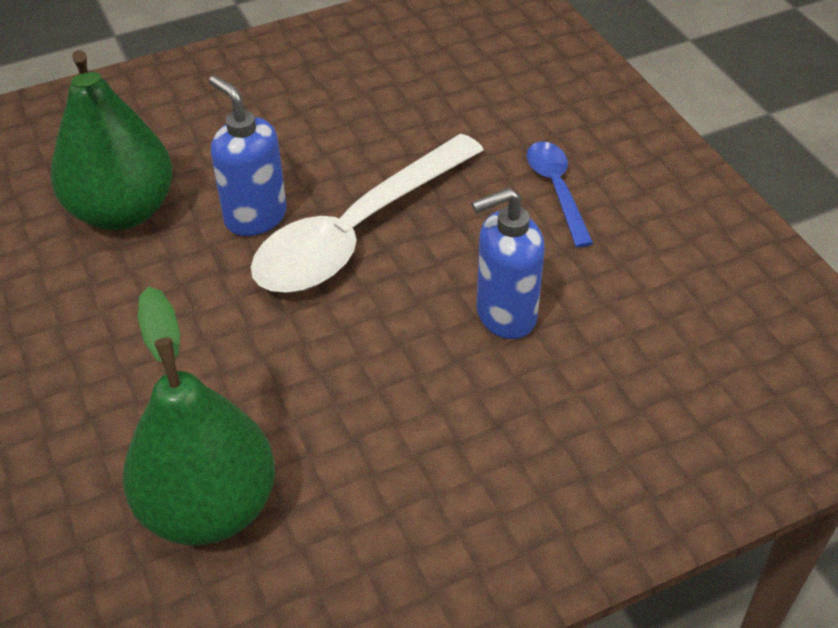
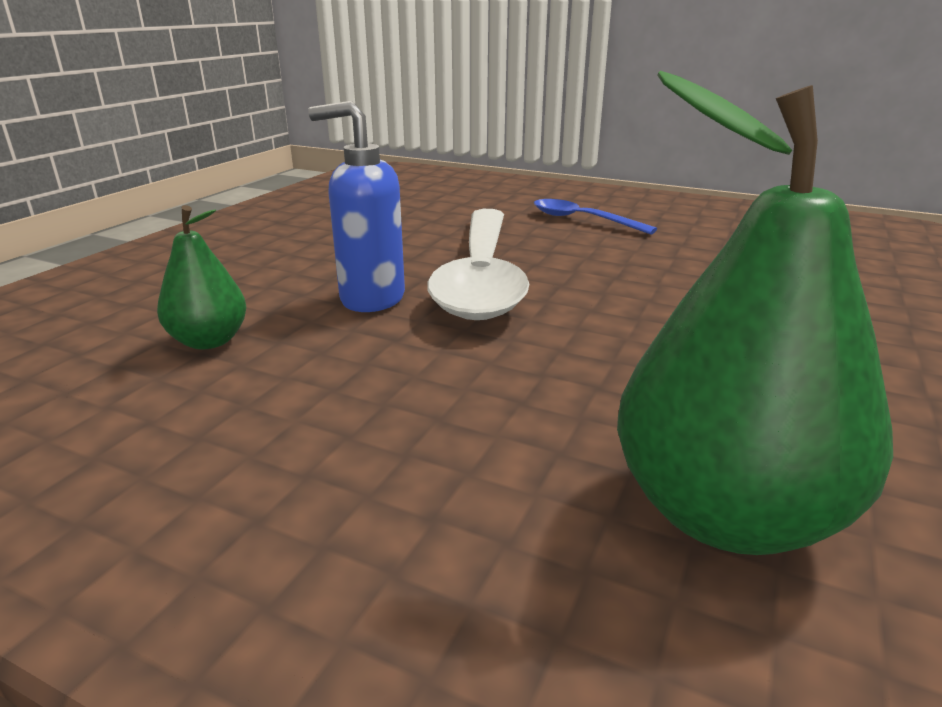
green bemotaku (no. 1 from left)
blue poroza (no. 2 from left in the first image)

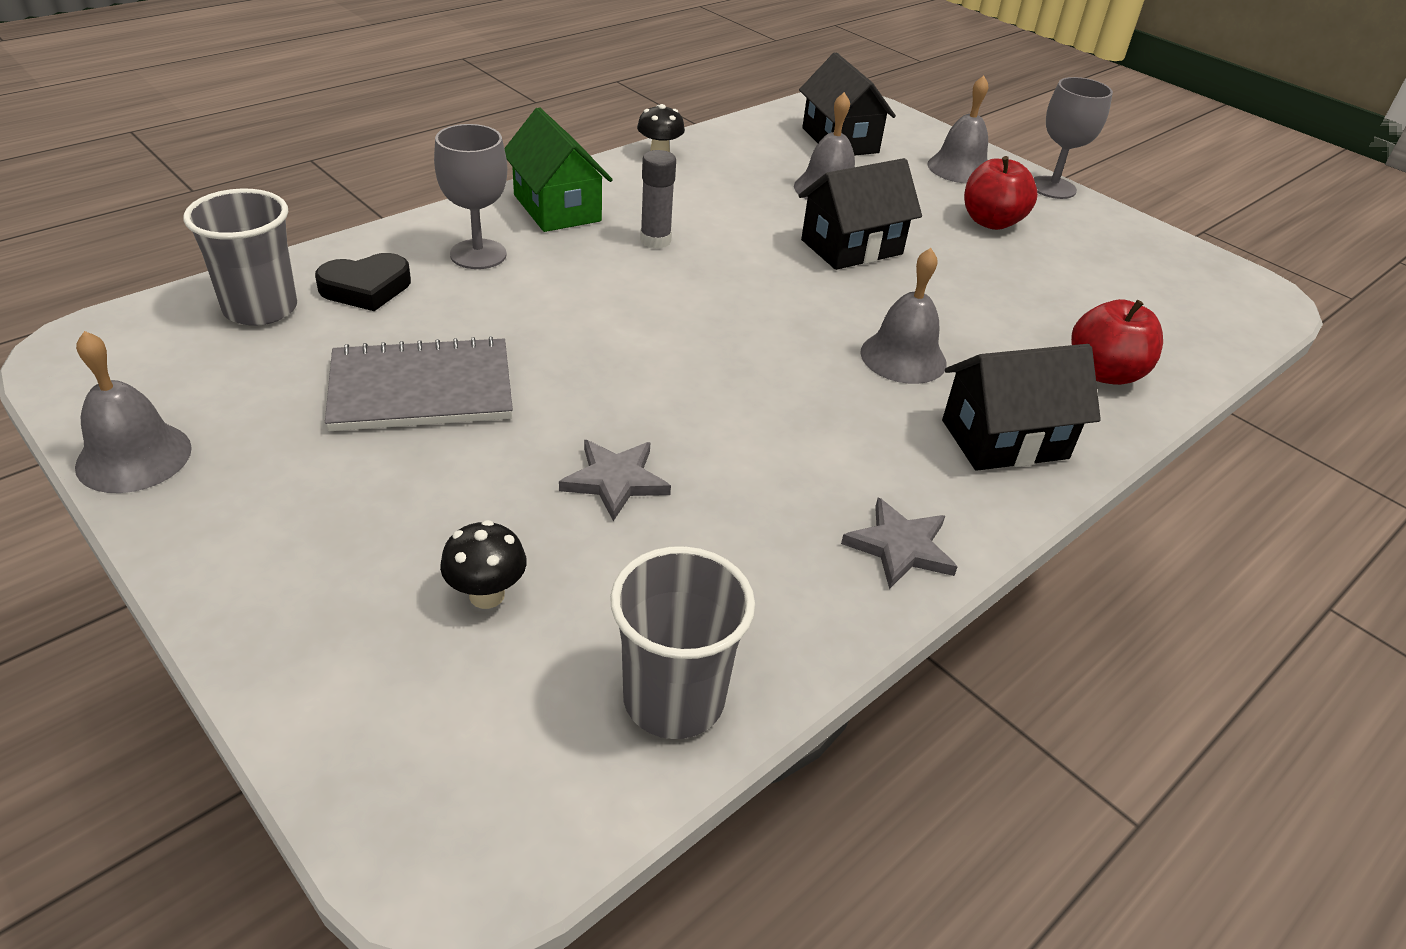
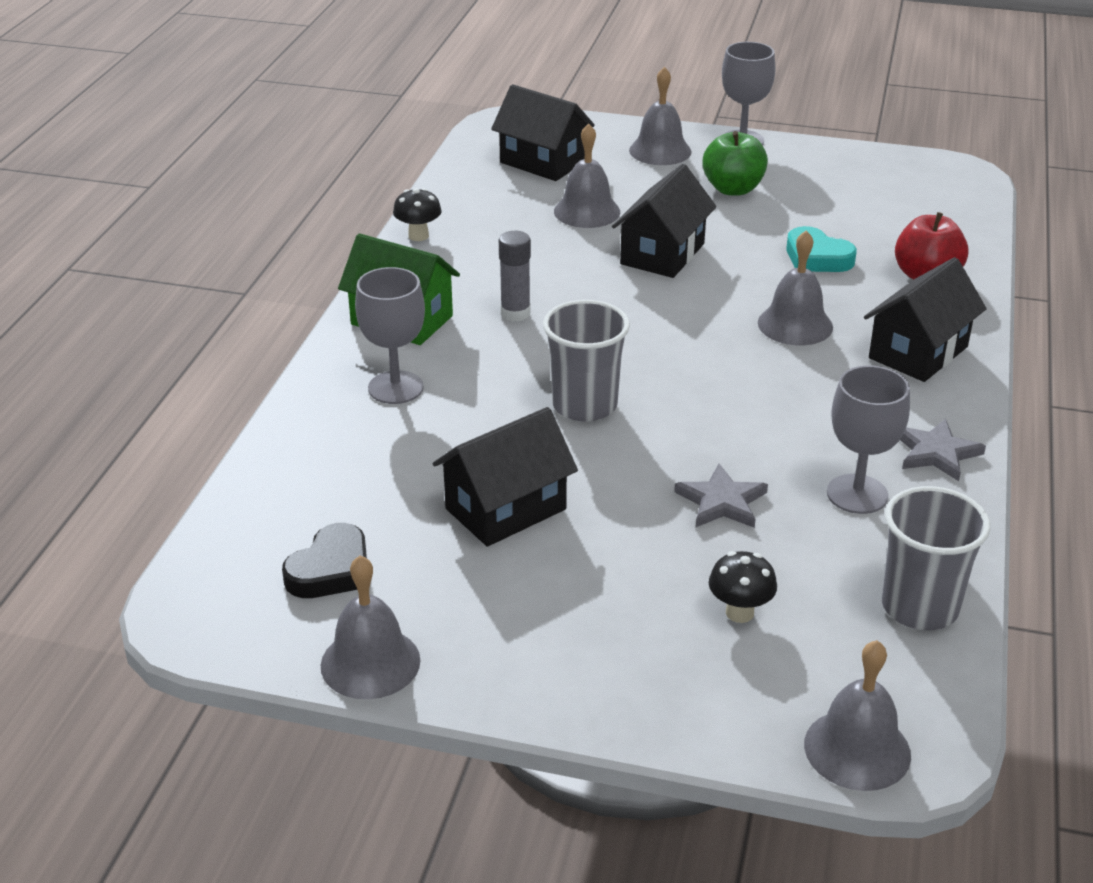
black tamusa
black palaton (no. 1 from left)
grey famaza (no. 1 from left)
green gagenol
turquoise tamusa
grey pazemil (no. 5 from left)
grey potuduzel (no. 3 from left)

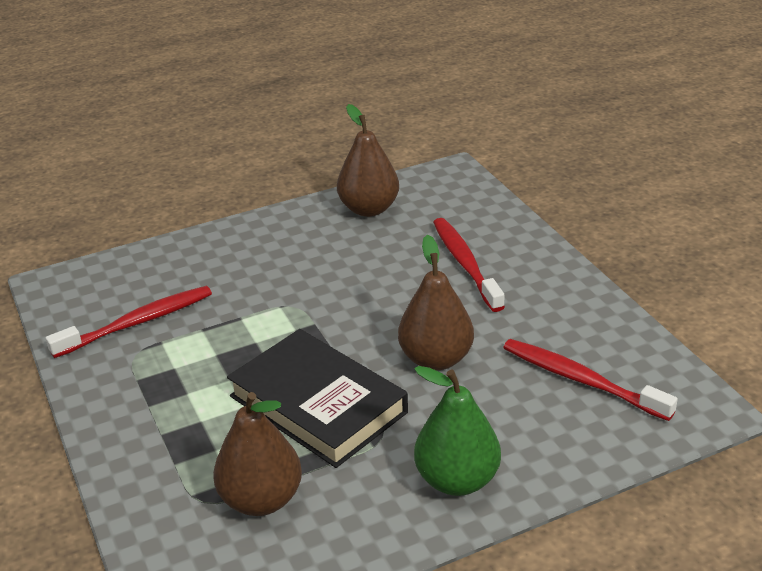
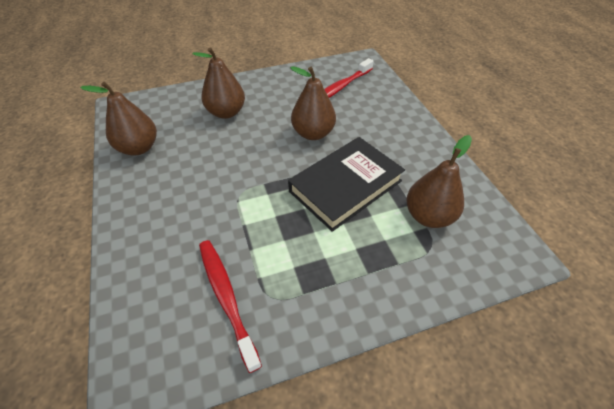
brown bemotaku (no. 2 from left)
green bemotaku

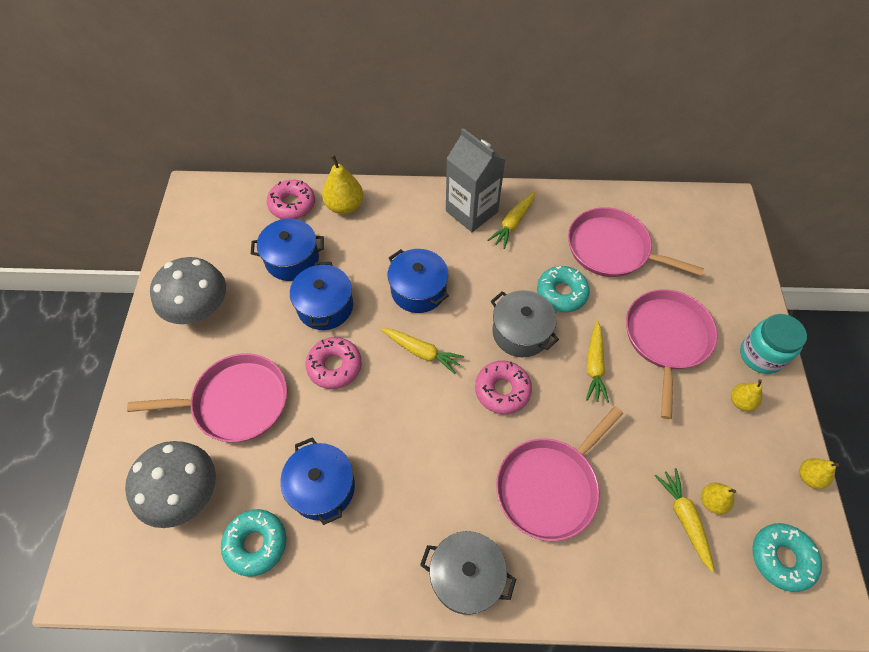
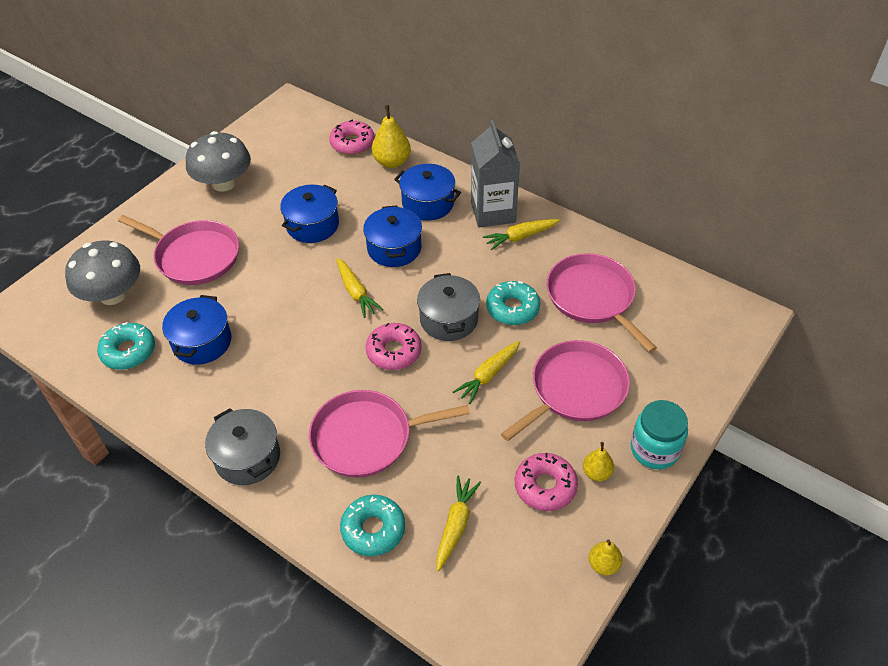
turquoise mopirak (no. 2 from left)
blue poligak (no. 4 from left)
pink mopirak (no. 3 from left)
yellow bemotaku (no. 2 from left in the first image)

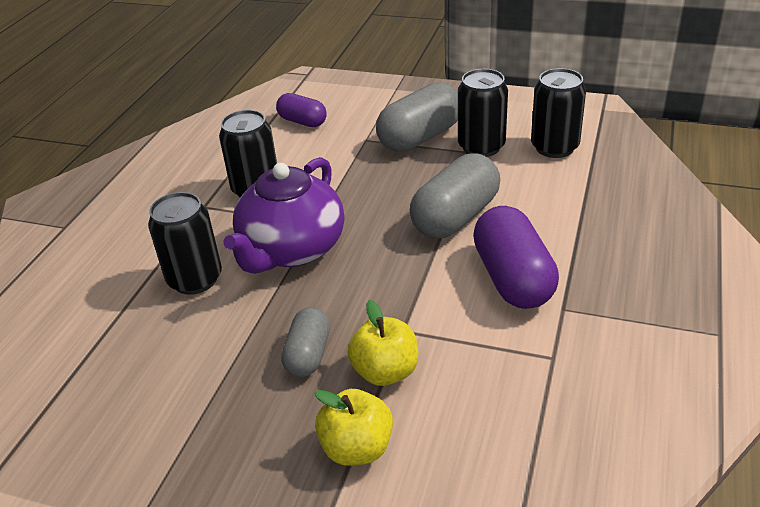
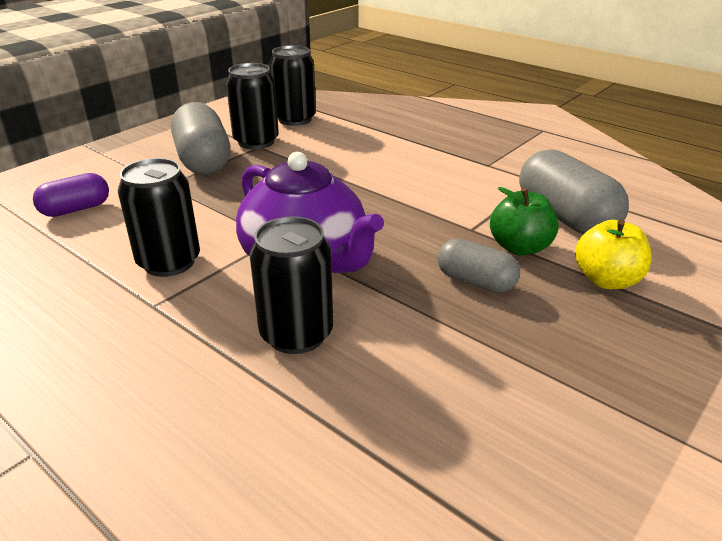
green gagenol
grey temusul (no. 3 from left)
purple temusul (no. 2 from left in the first image)

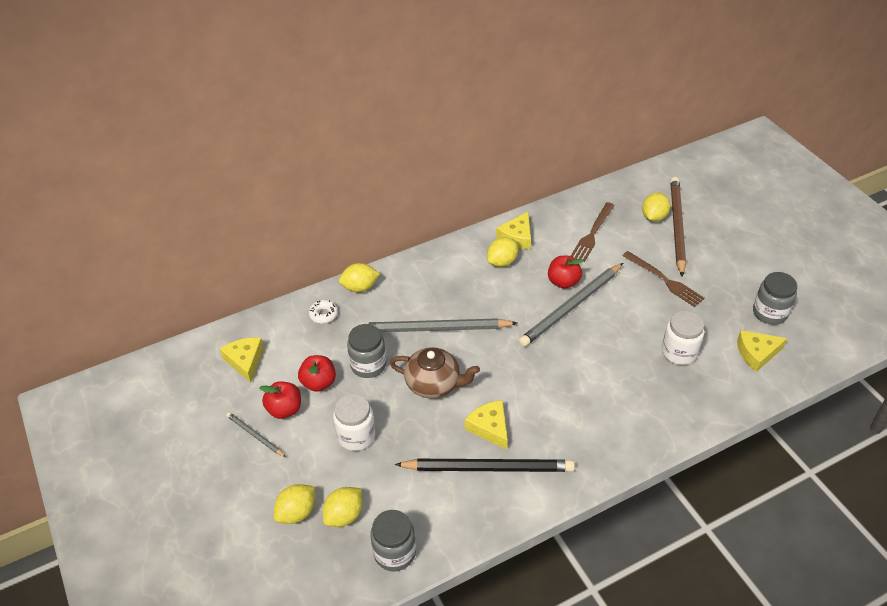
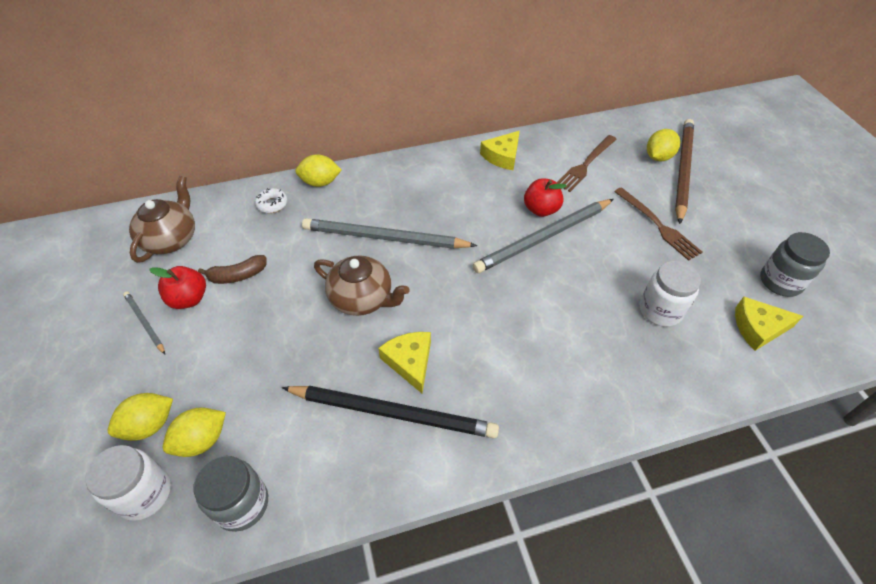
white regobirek (no. 1 from left)
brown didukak (no. 1 from left)
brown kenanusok
grey regobirek (no. 1 from left in the first image)
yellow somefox (no. 4 from left in the first image)

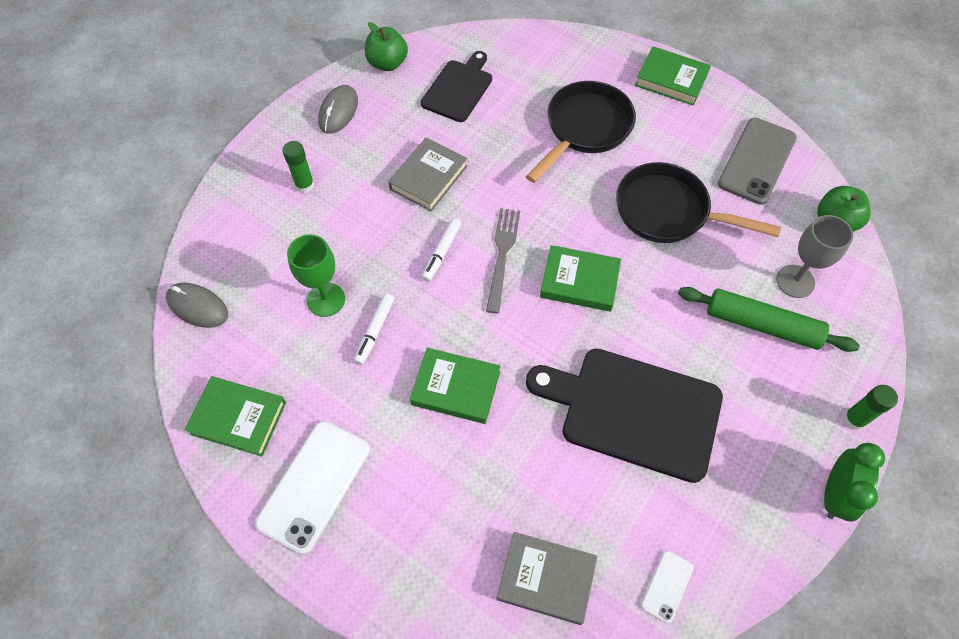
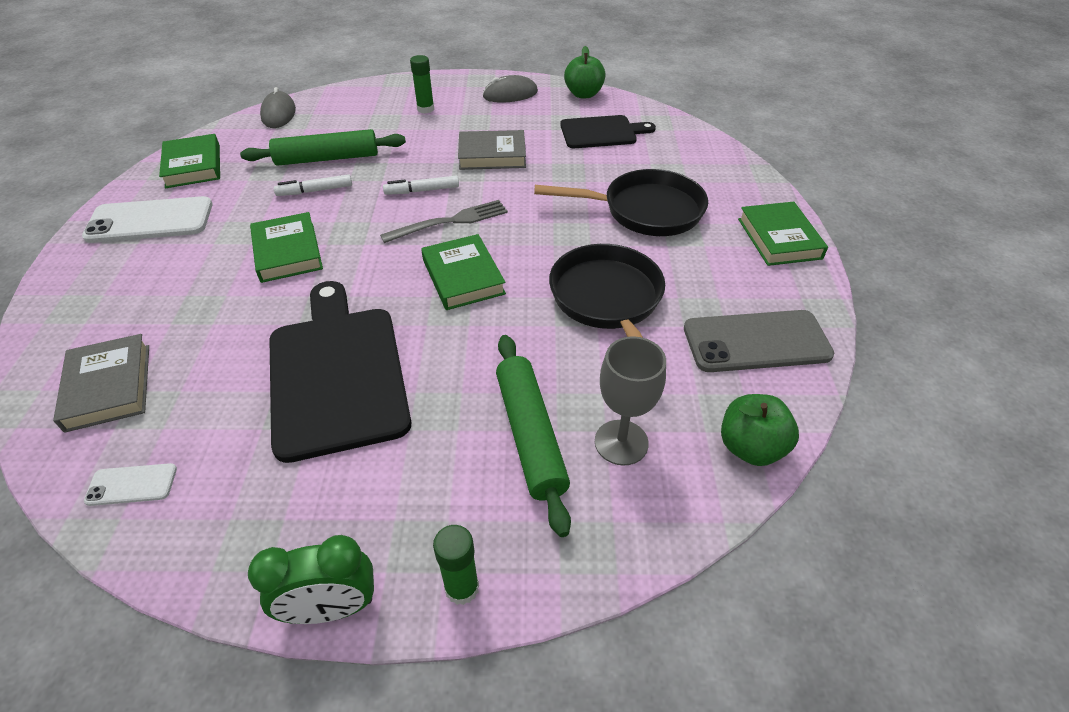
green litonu (no. 1 from left)

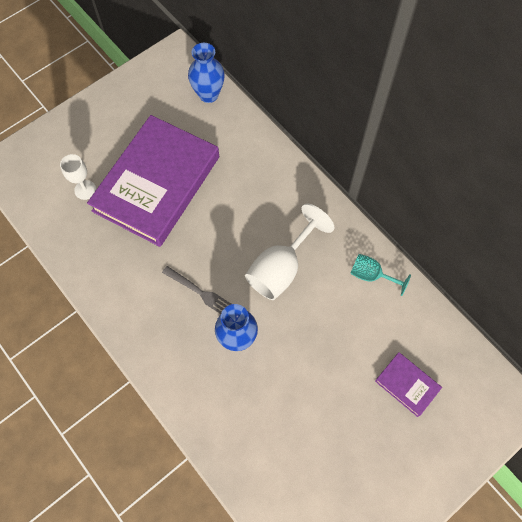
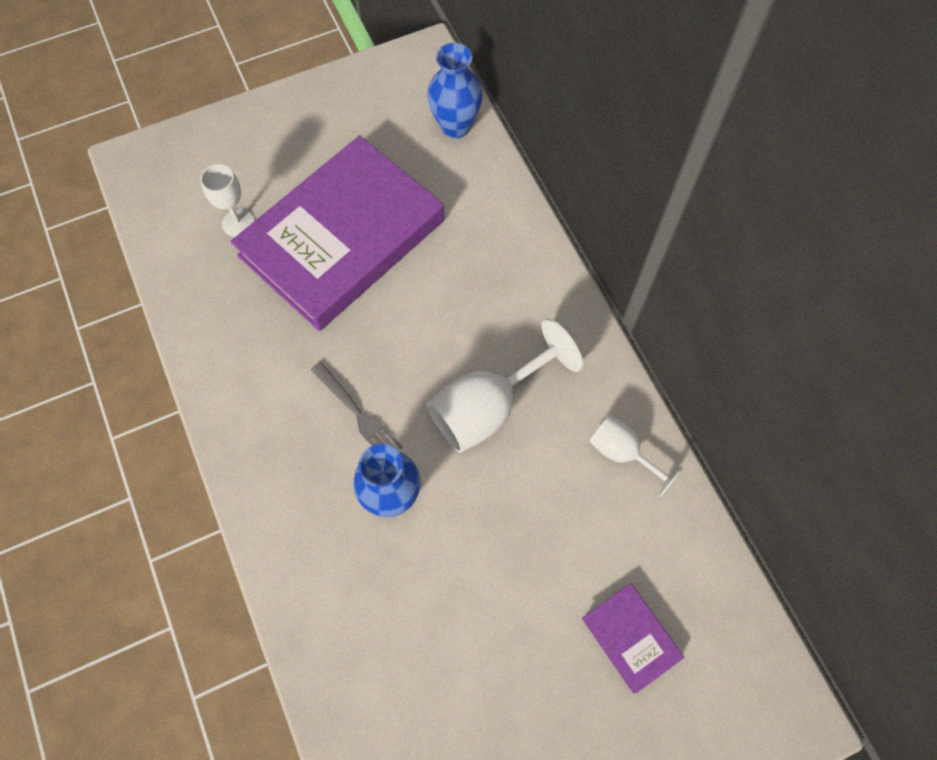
white potuduzel (no. 3 from left)

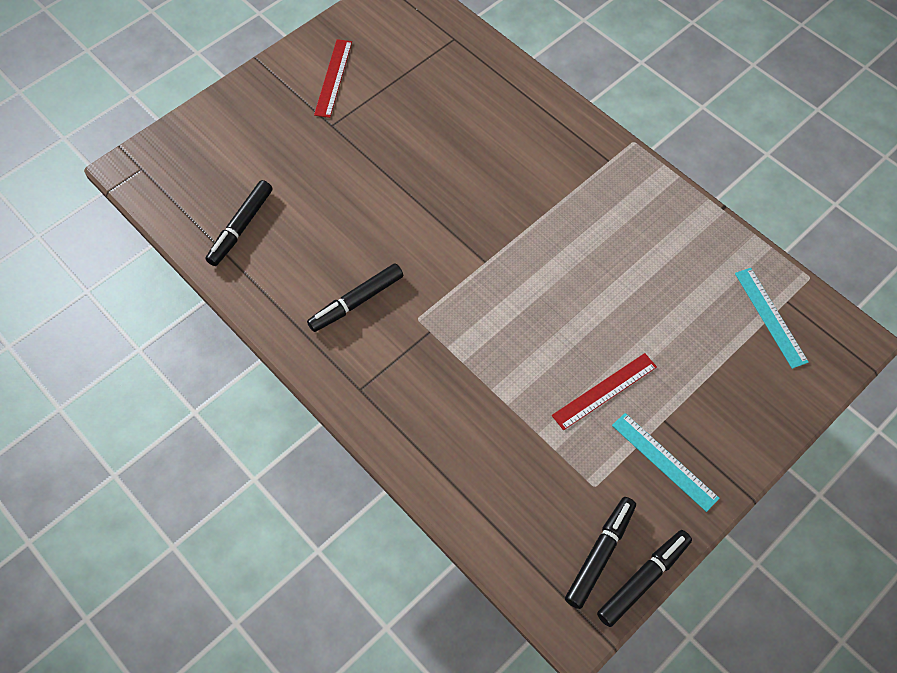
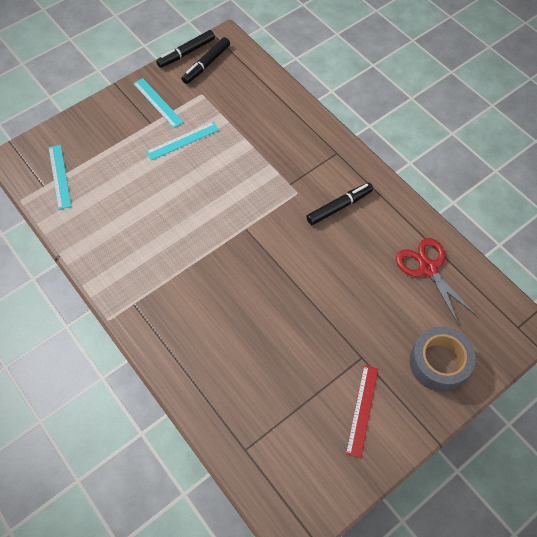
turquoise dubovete (no. 3 from left)
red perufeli
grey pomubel

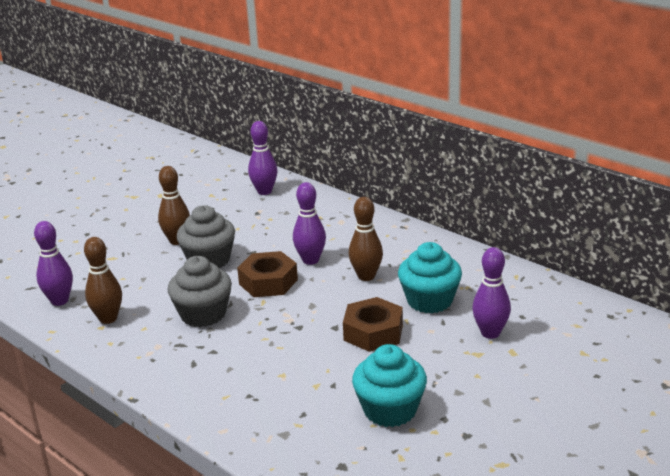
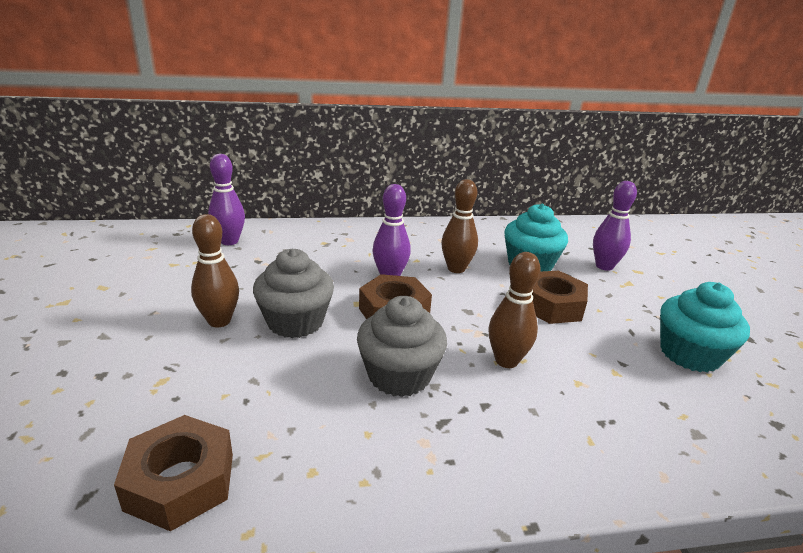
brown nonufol (no. 1 from left)
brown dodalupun (no. 3 from left)

